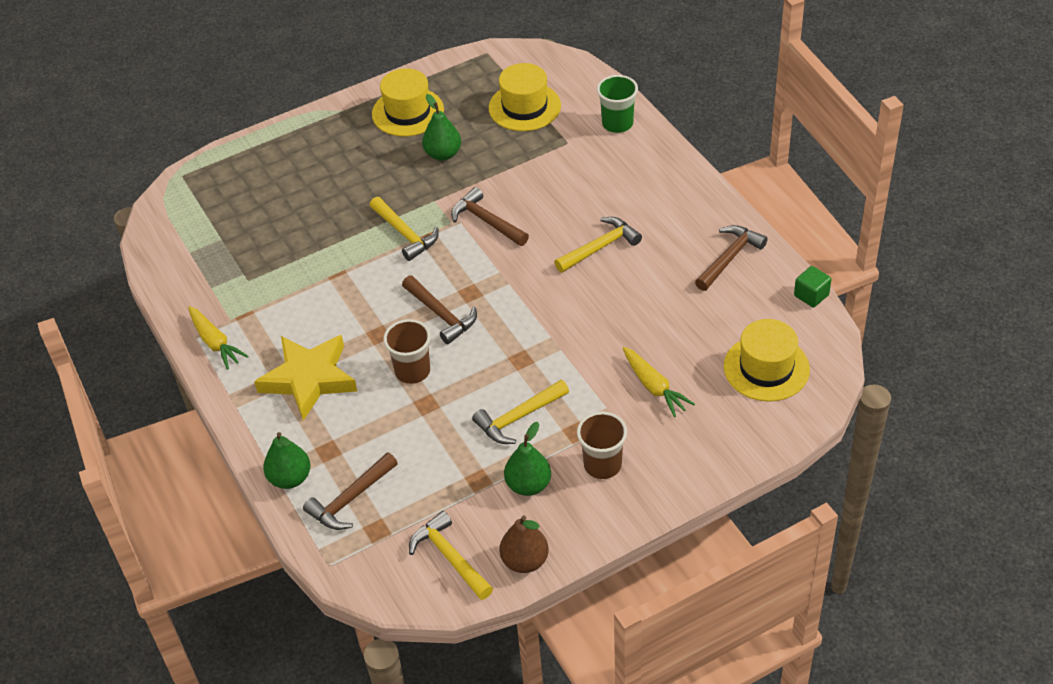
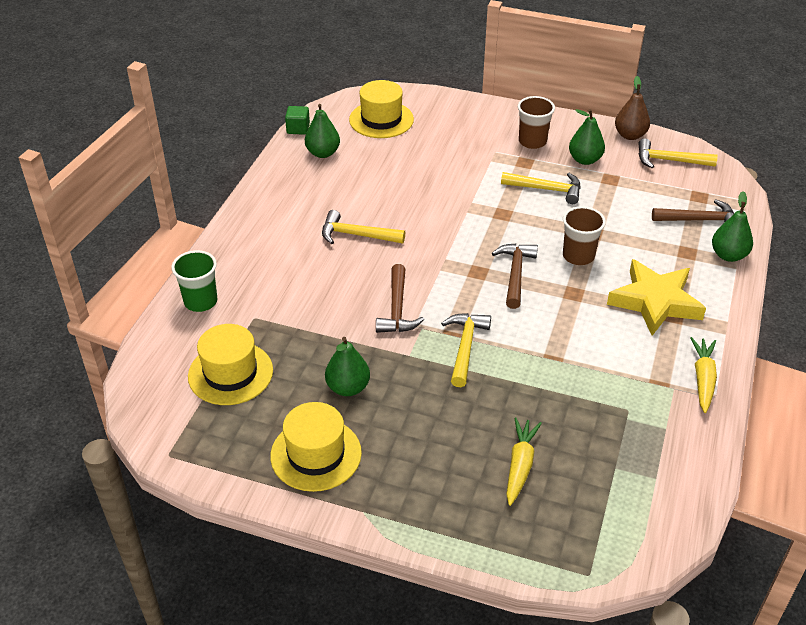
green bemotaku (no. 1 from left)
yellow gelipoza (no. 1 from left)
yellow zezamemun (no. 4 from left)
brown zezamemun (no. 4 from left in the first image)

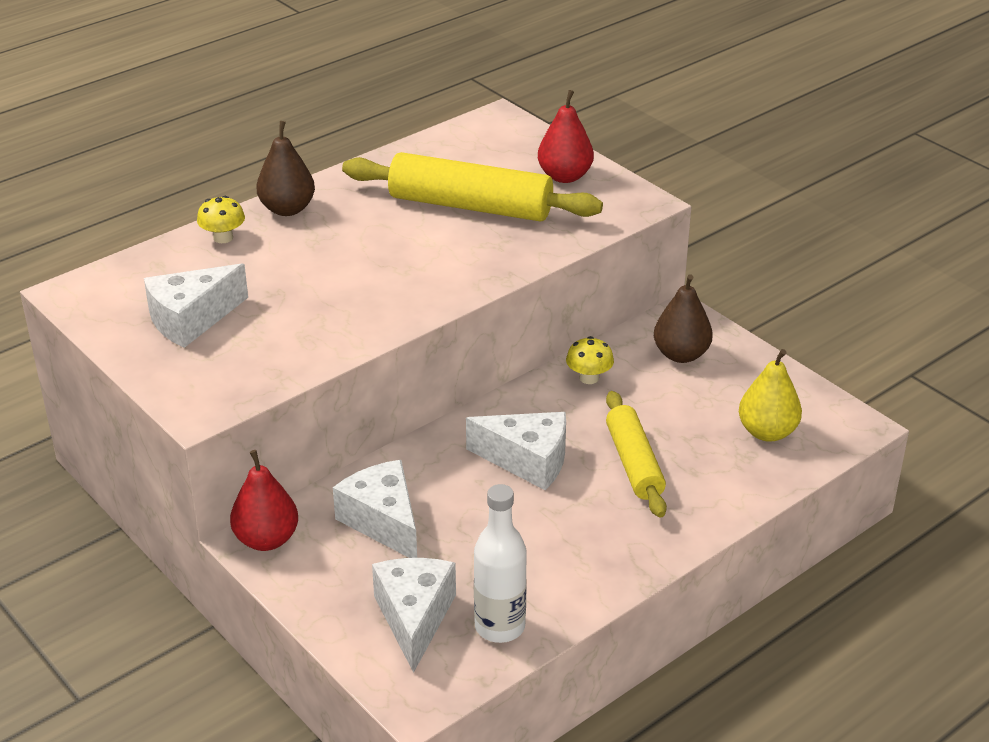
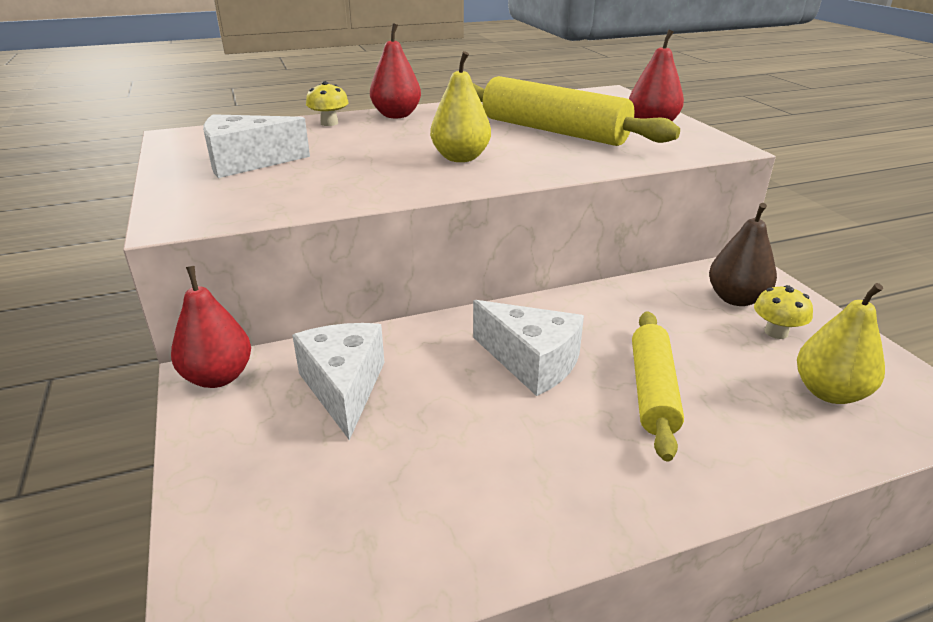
red bemotaku (no. 2 from left)
yellow bemotaku (no. 1 from left)
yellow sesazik (no. 2 from left)
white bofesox (no. 3 from left in the first image)
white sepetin

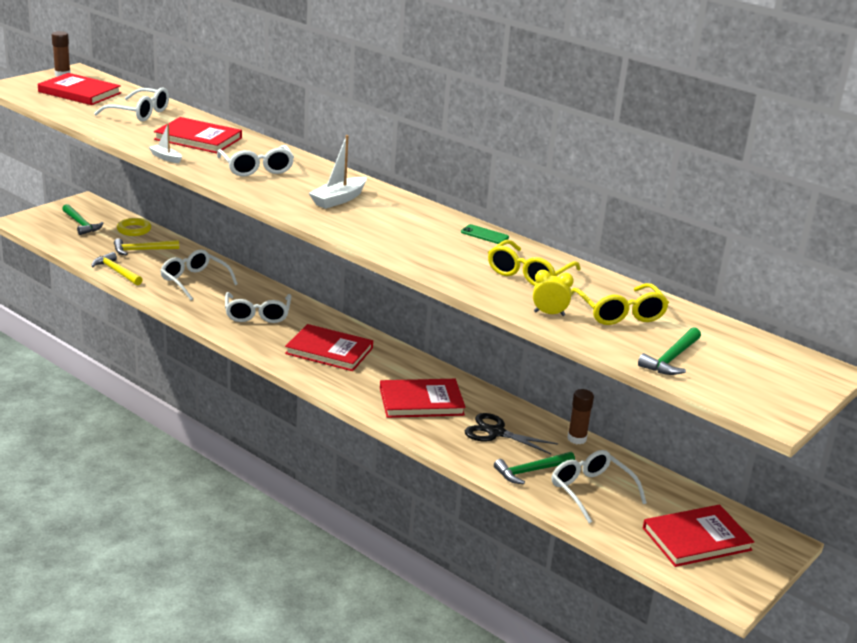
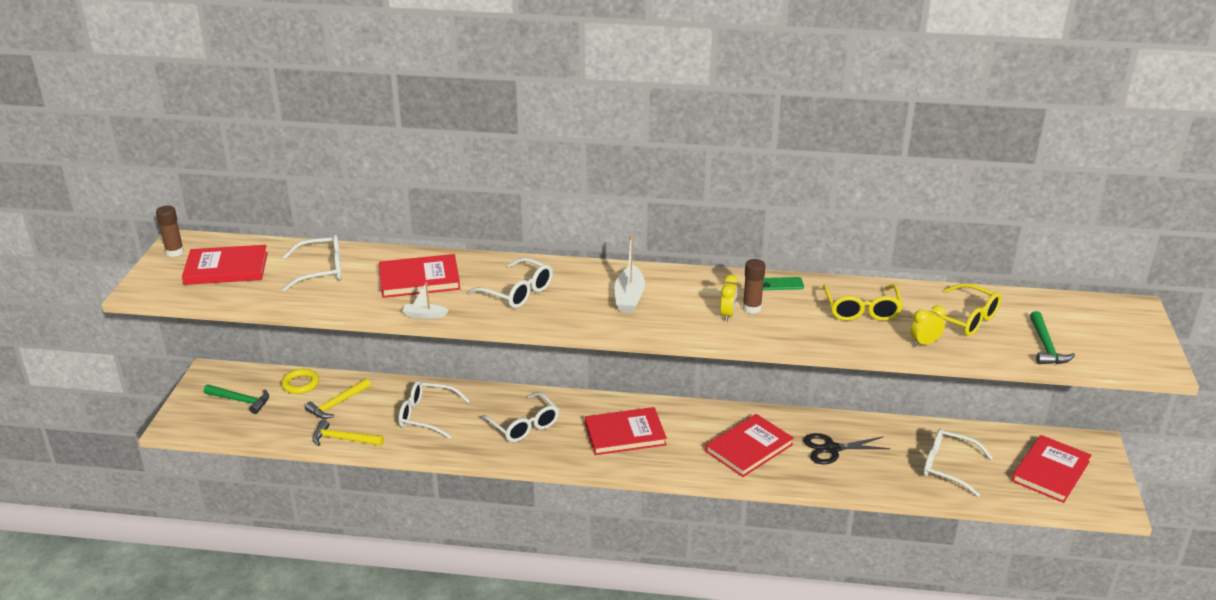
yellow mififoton (no. 1 from left)
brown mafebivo (no. 2 from left)
green zezamemun (no. 2 from left in the first image)

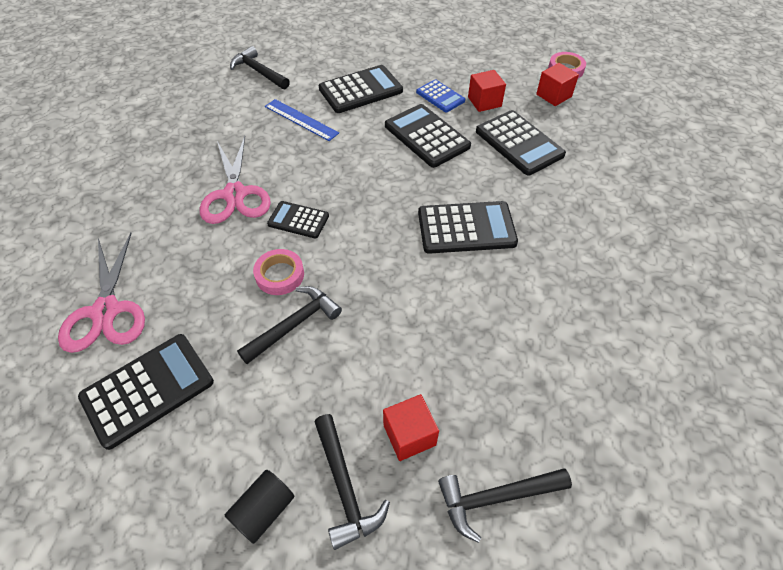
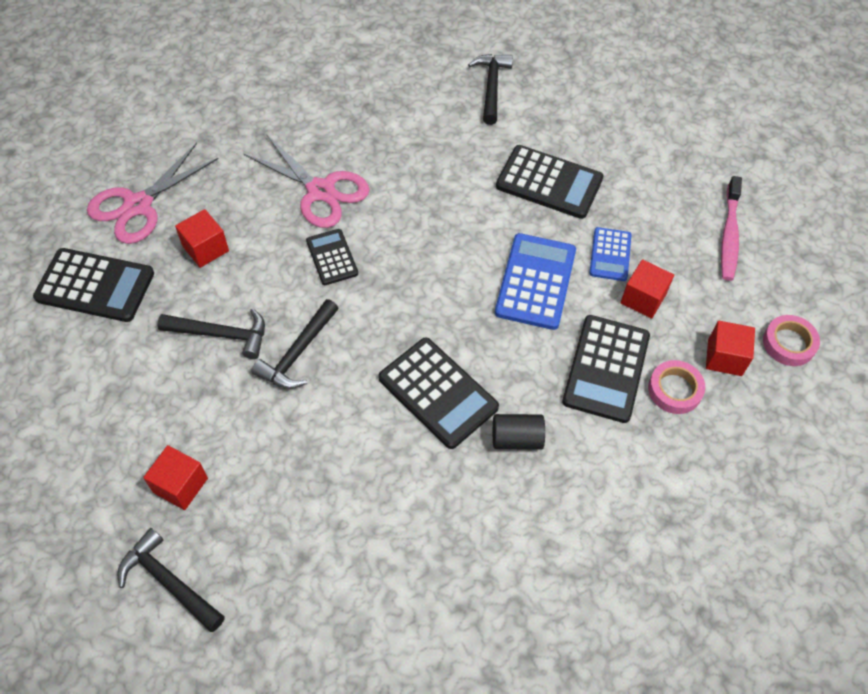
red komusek (no. 2 from left)
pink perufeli (no. 2 from left)
black zezamemun (no. 3 from left)
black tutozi
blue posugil (no. 1 from left)
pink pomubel (no. 1 from left)
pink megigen
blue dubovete

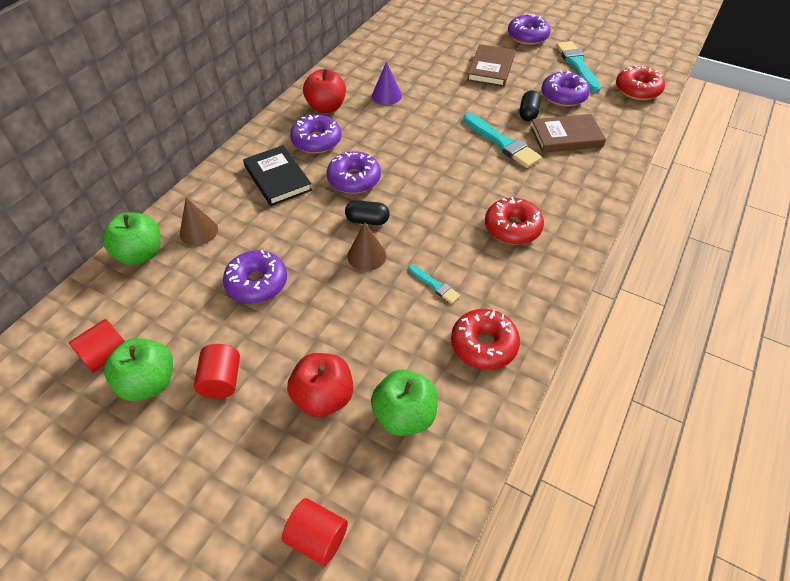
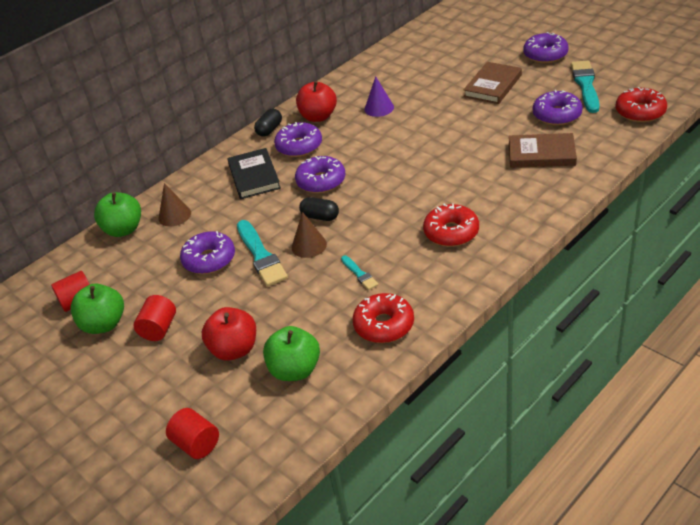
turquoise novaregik (no. 1 from left)
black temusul (no. 1 from left)

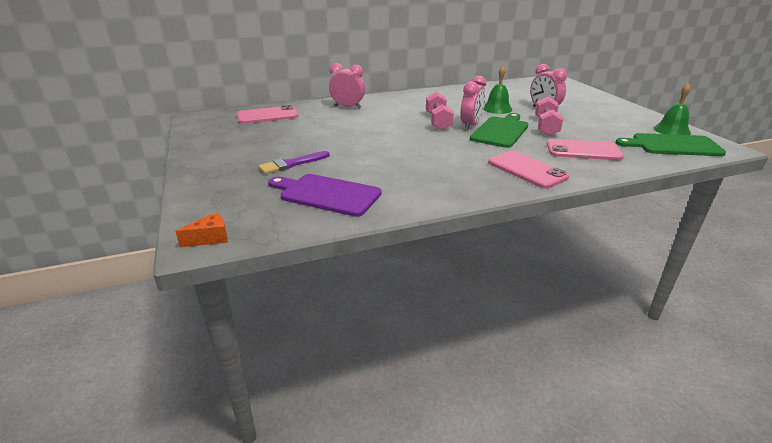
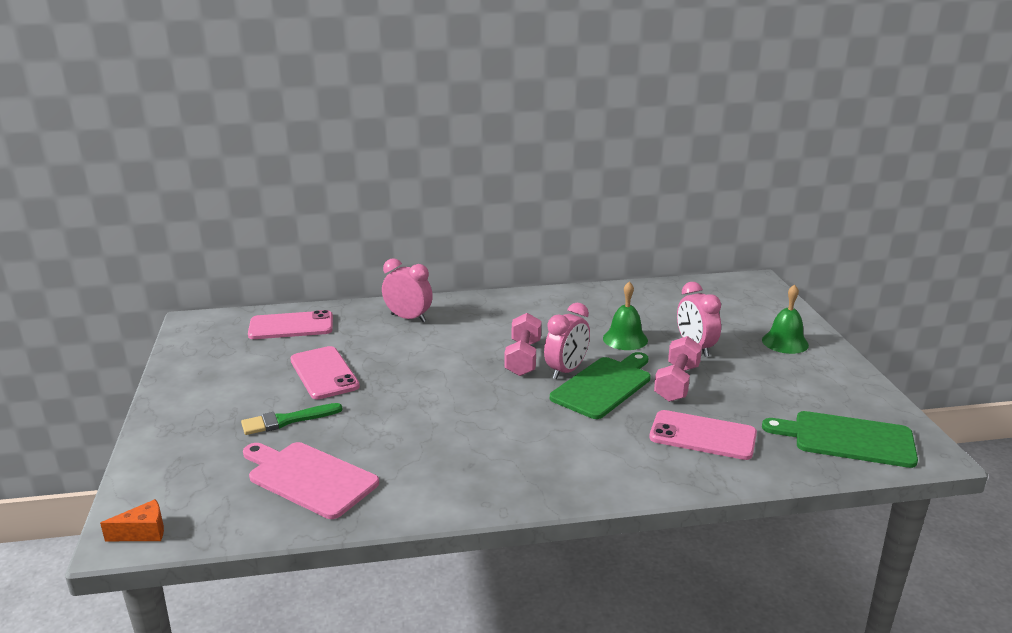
green novaregik
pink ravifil
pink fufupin (no. 2 from left)
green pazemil (no. 2 from left)

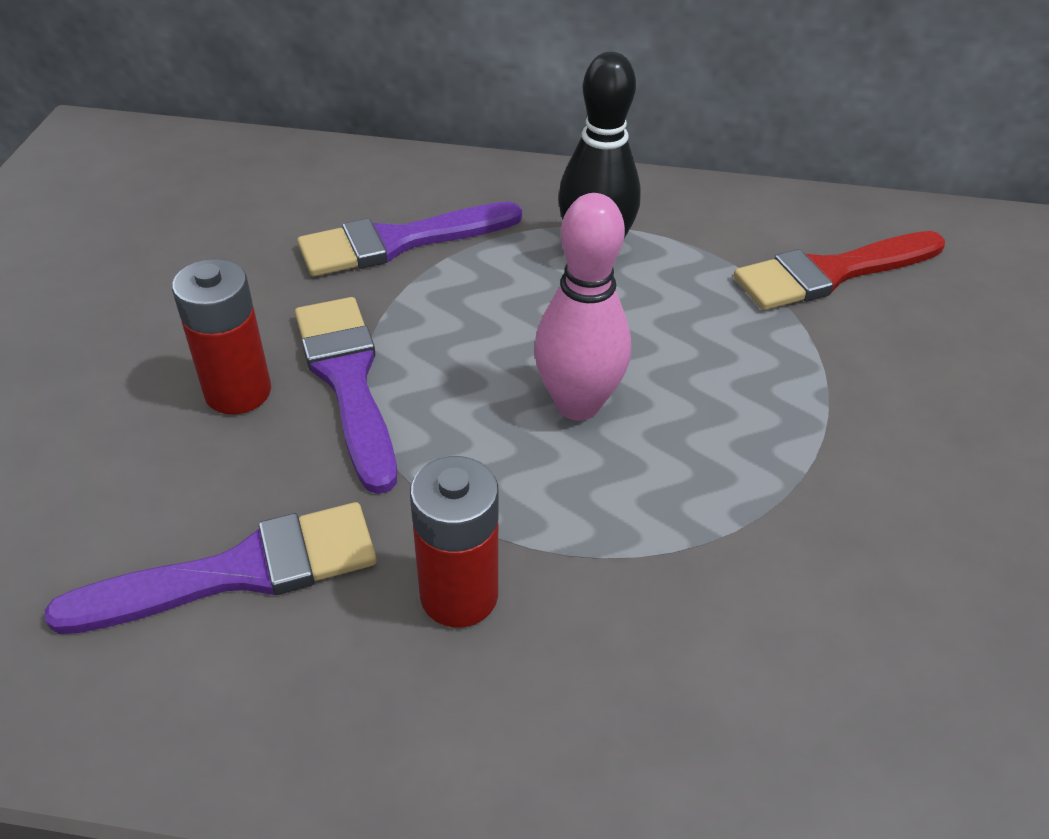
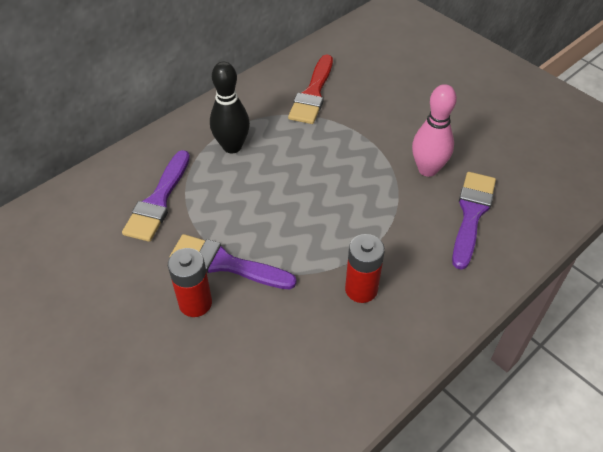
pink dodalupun
purple novaregik (no. 3 from left)

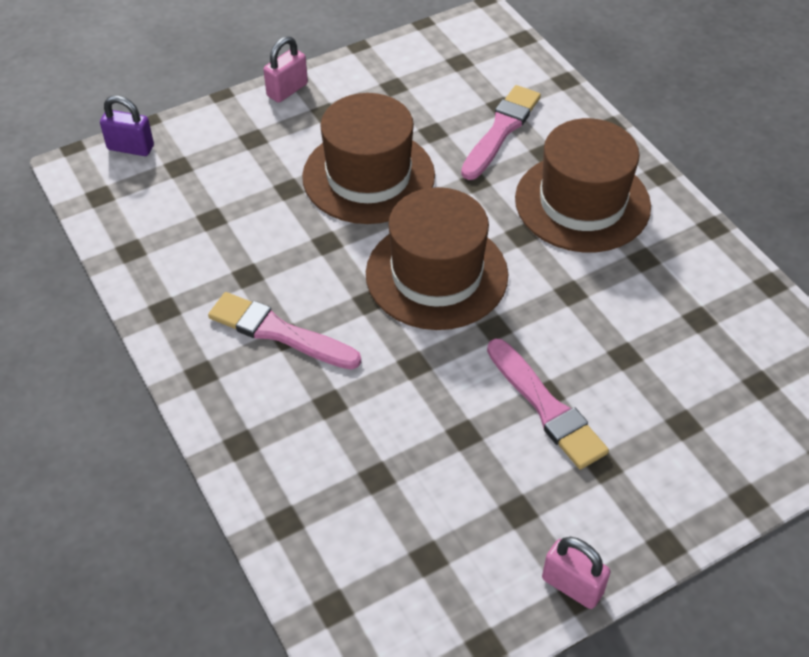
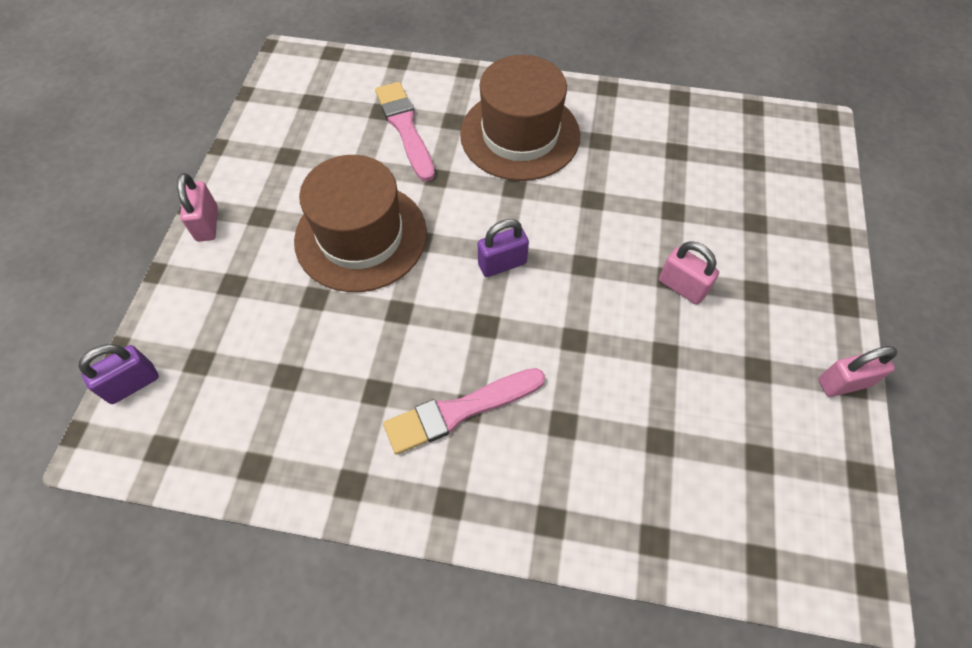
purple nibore (no. 2 from left)
pink nibore (no. 2 from left)

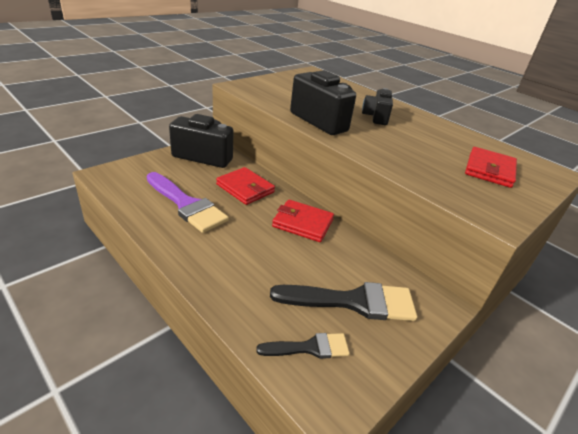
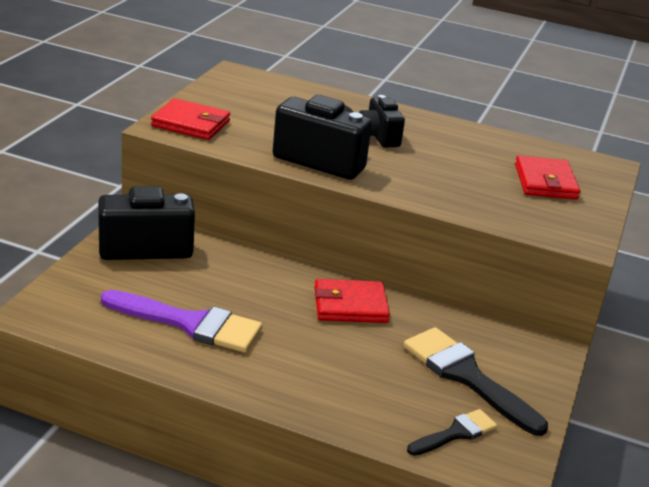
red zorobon (no. 1 from left)
black novaregik (no. 2 from left)

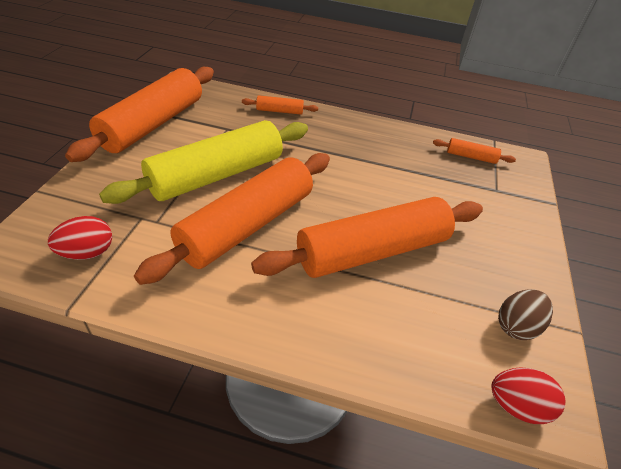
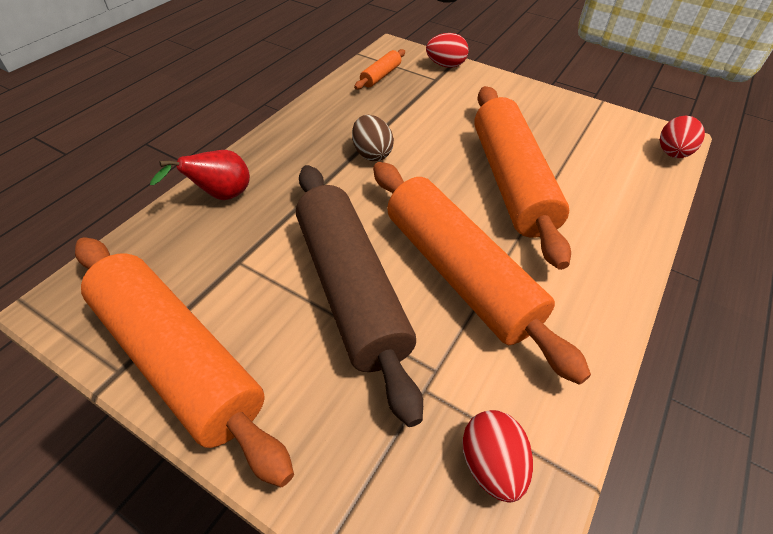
red bemotaku
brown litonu
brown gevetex
red gevetex (no. 1 from left)

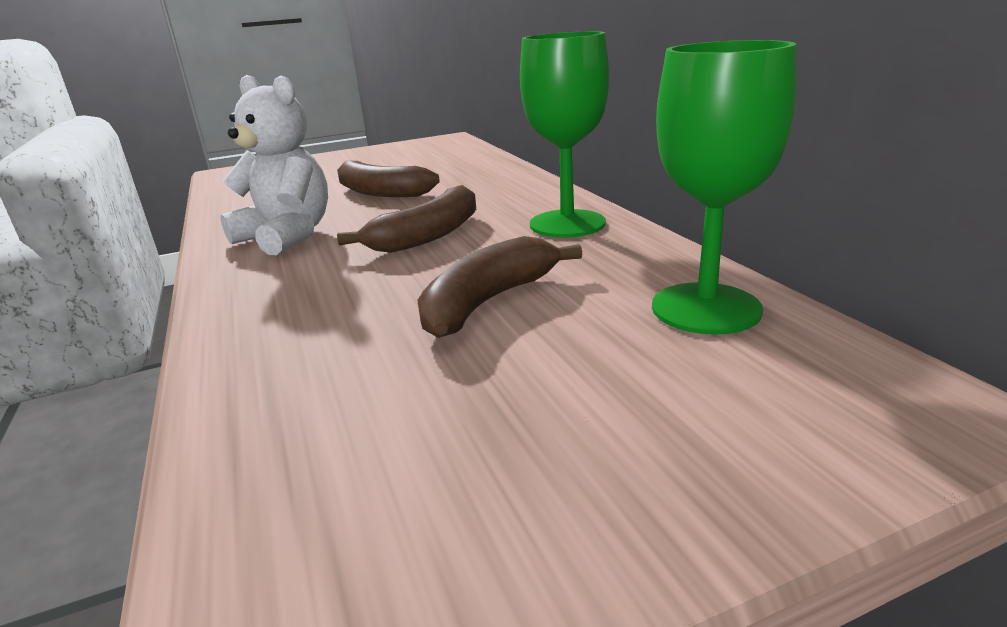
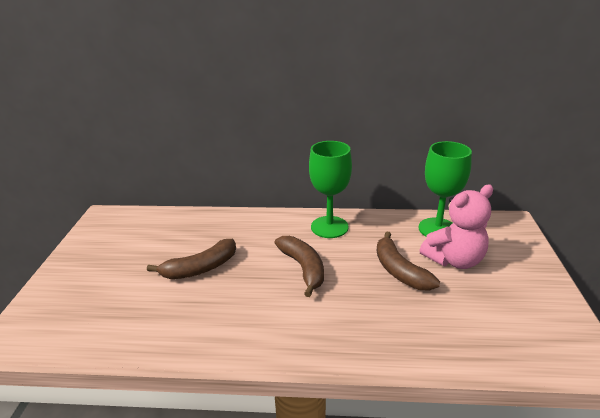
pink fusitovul
white fusitovul

